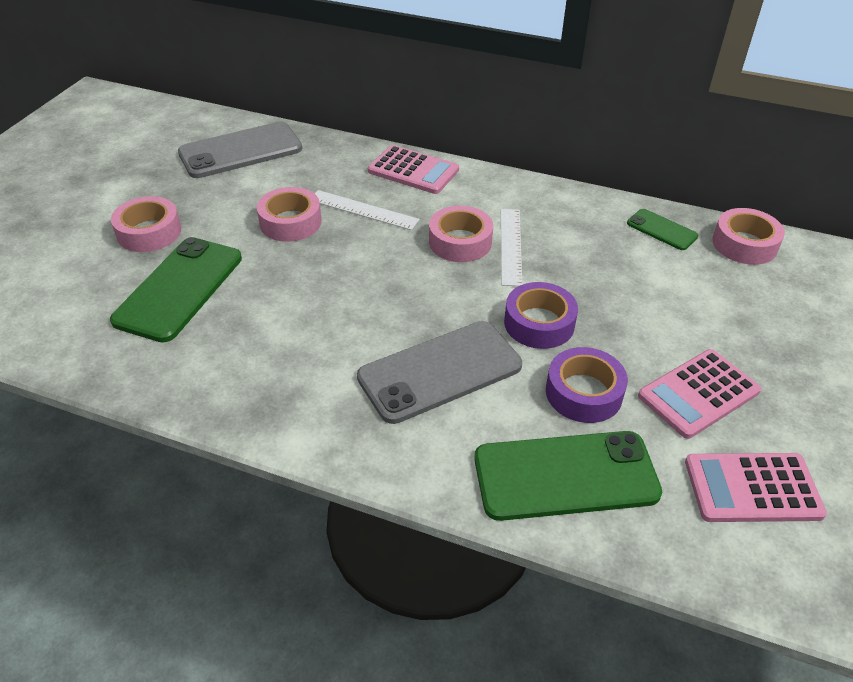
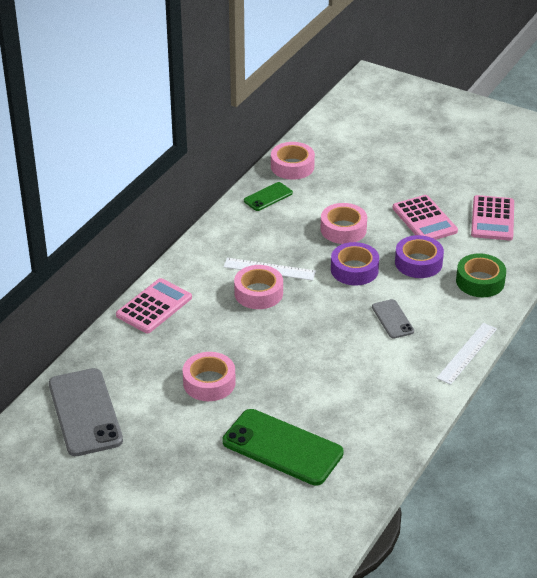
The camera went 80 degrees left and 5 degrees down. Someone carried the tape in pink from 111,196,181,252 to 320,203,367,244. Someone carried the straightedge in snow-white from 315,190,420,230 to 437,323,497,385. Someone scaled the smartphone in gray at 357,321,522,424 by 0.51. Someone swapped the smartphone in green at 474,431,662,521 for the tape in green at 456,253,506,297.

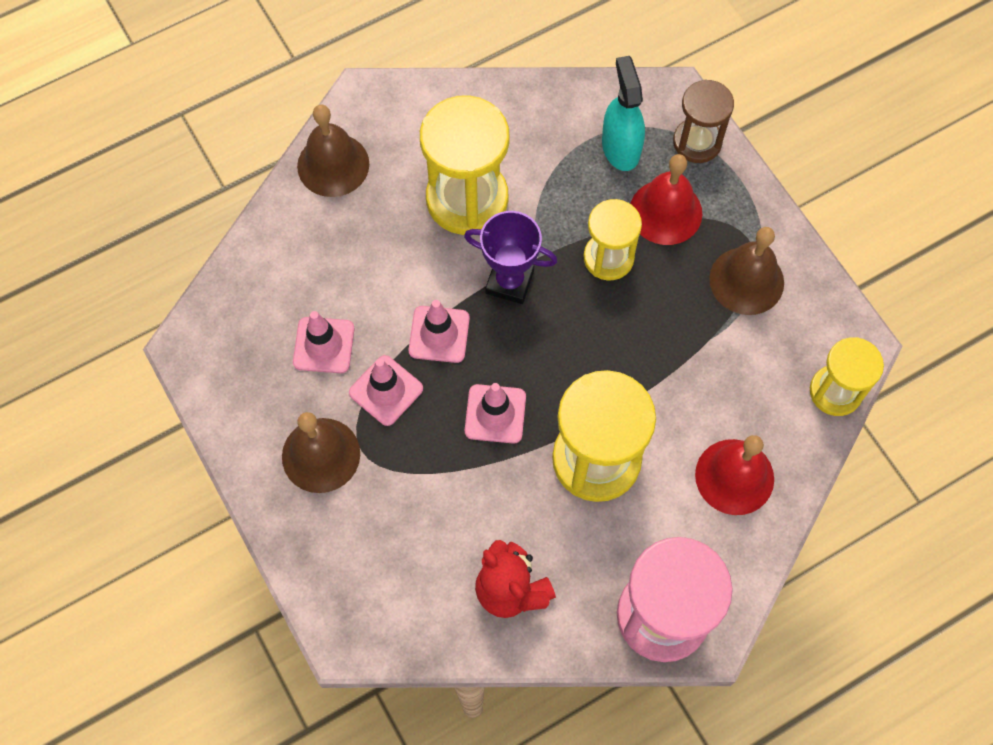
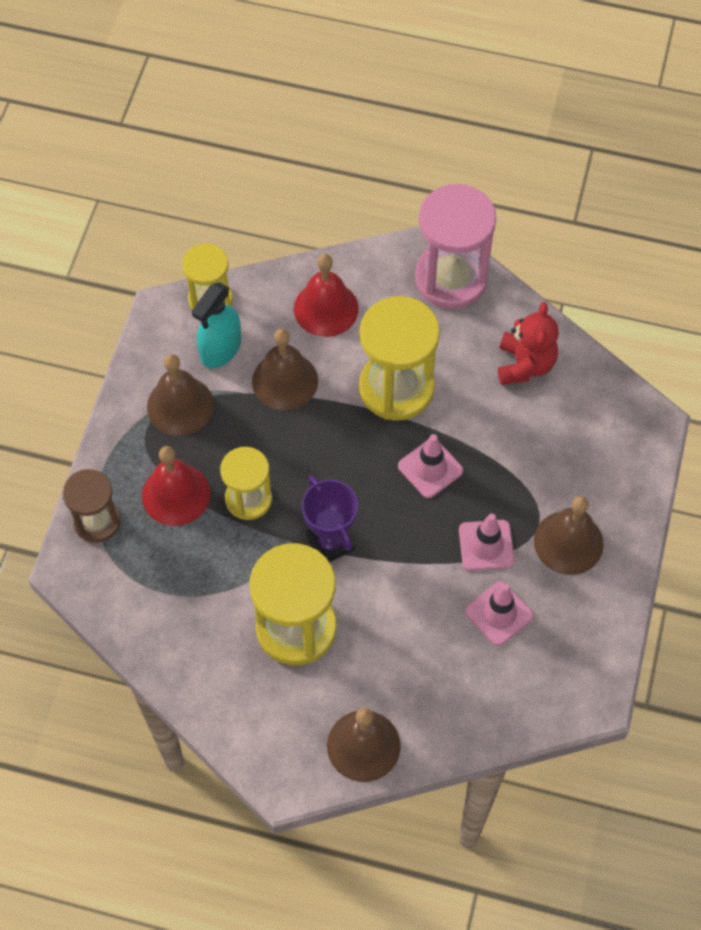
The camera went 135 degrees left and 5 degrees down. Someone took away the road cone in pink at 409,300,470,363. Someone carried the spray cleaner in turquoise from 602,56,645,171 to 192,282,241,369. Someone put down the bell in brown at 252,329,318,411.

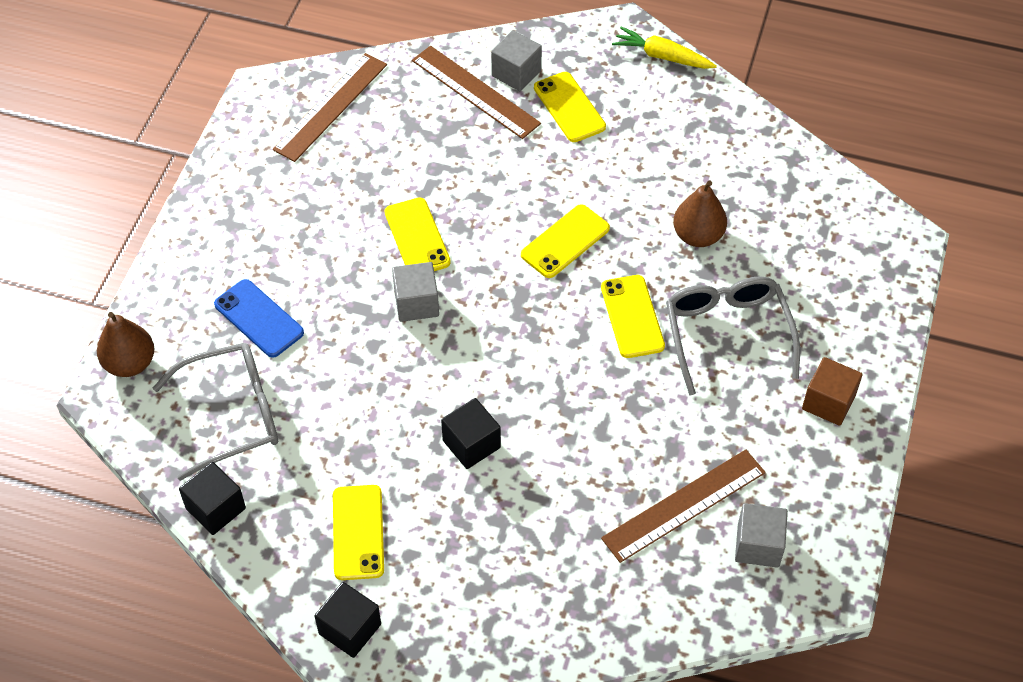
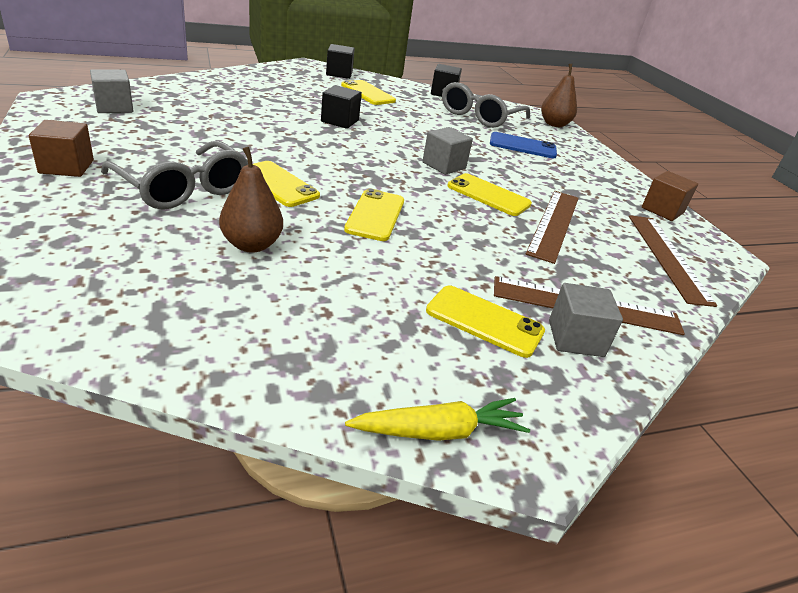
The camera went 140 degrees right and 20 degrees down. Someone carried the straightedge in brown from 601,449,766,563 to 526,191,579,264. Someone put down the cube in brown at 642,171,698,221.

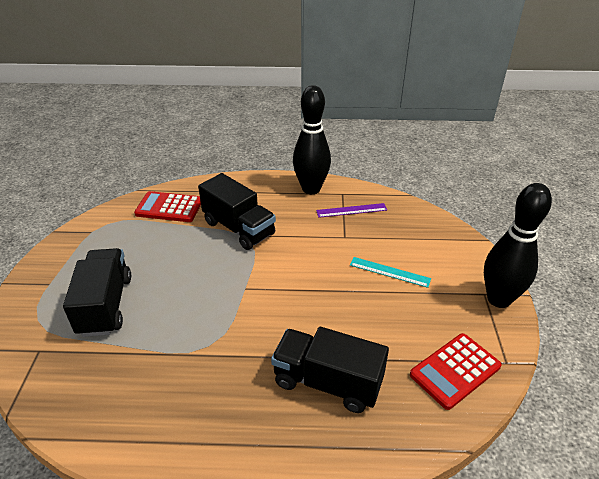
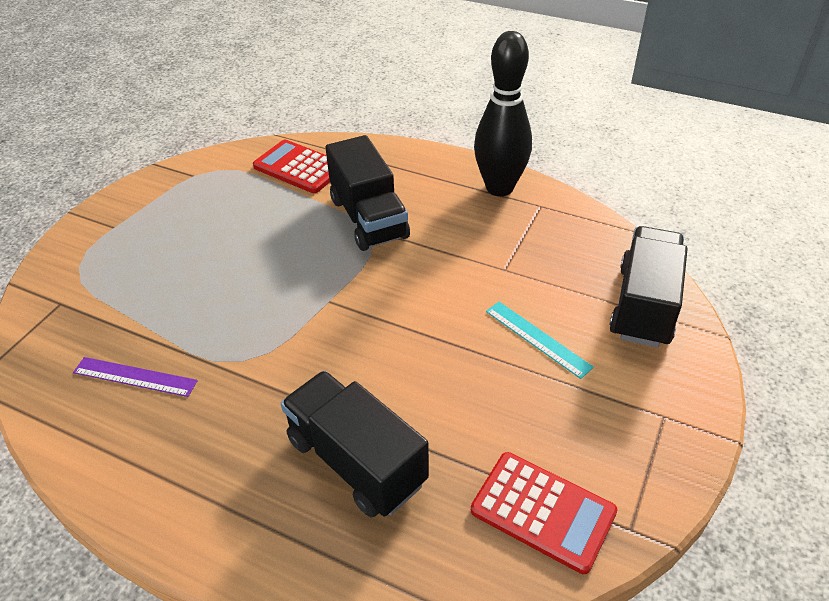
The camera went 25 degrees right and 5 degrees up. Someone carried the toy truck in jet-black from 63,248,131,337 to 609,226,687,348. Someone carried the straightedge in violet from 316,203,387,218 to 73,357,198,397. Someone rotated the pocket calculator in red at 410,333,502,410 by 135 degrees counterclockwise. Someone took away the skittle in jet-black at 484,183,552,308.

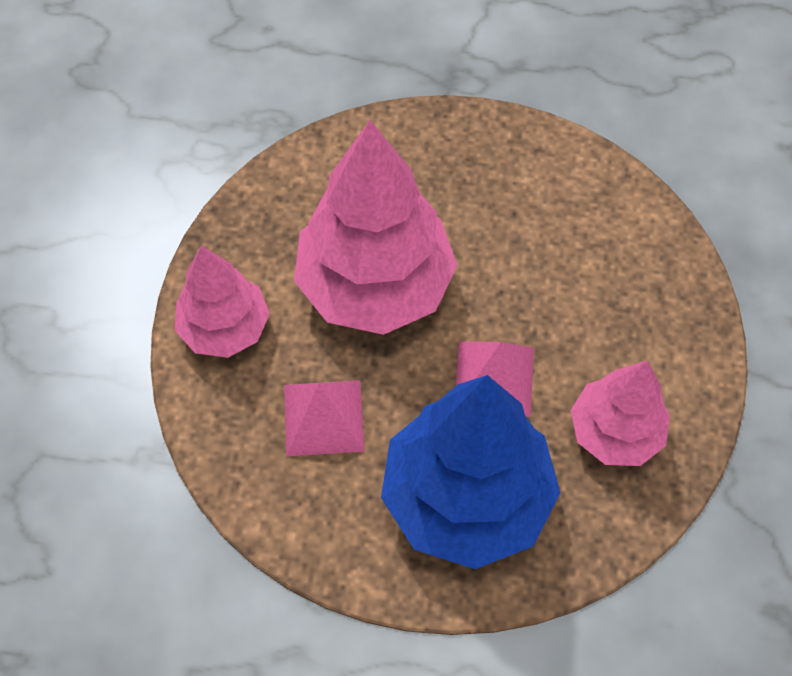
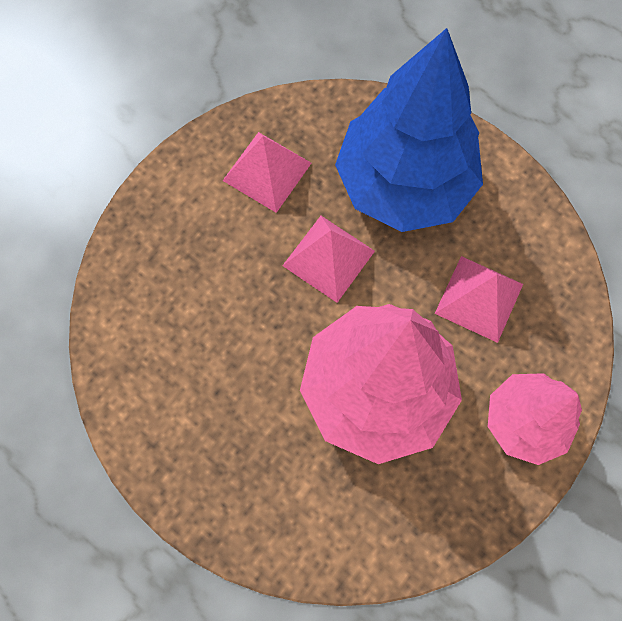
The camera went 150 degrees left and 10 degrees up. Someone swapped the tree in pink at 571,360,670,466 for the solid pyramid in pink at 223,132,311,213.

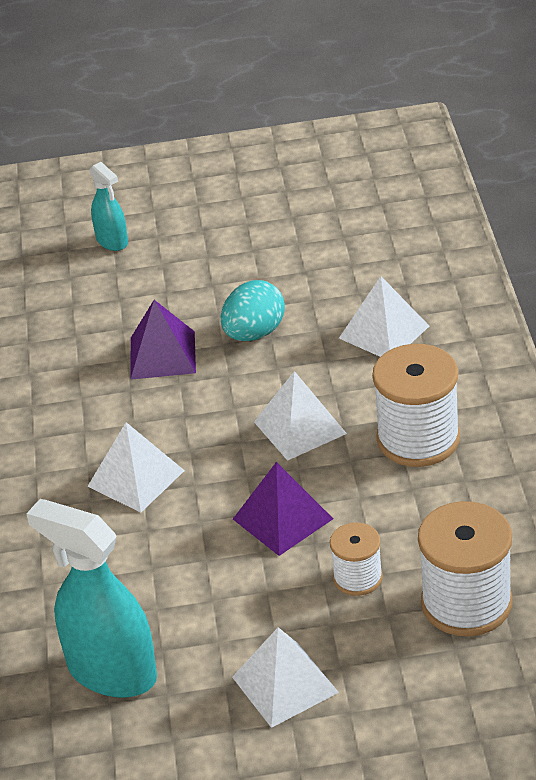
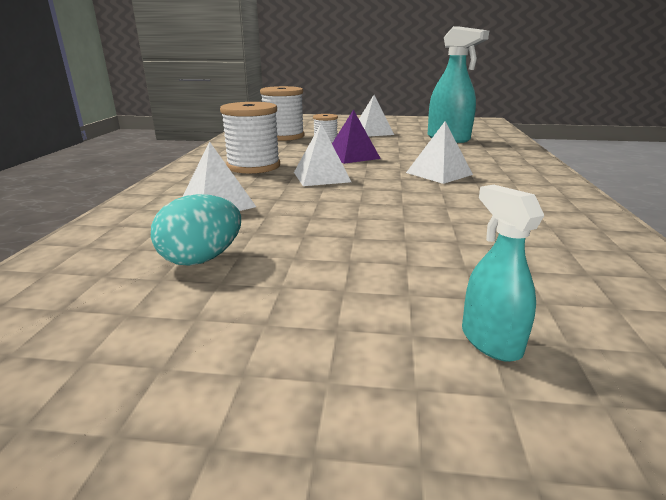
The camera went 170 degrees left and 15 degrees down. Someone took away the solid pyramid in violet at 130,300,196,380. Someone carried the egg in turquoise from 221,280,285,341 to 151,194,241,265.

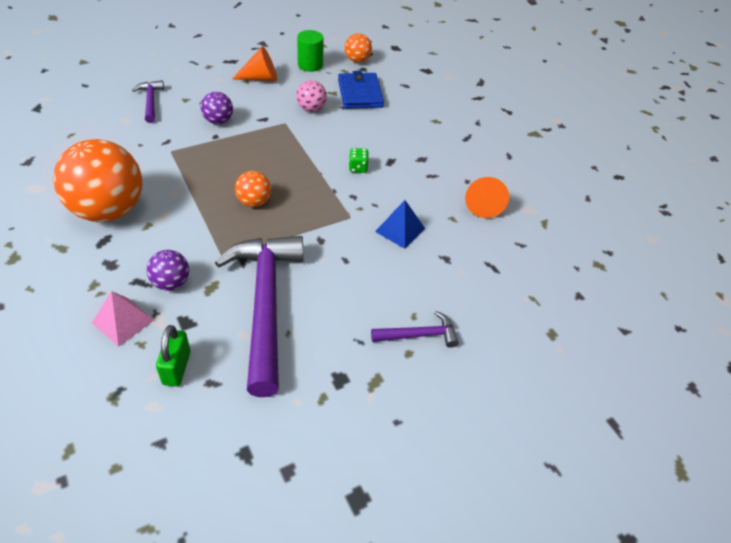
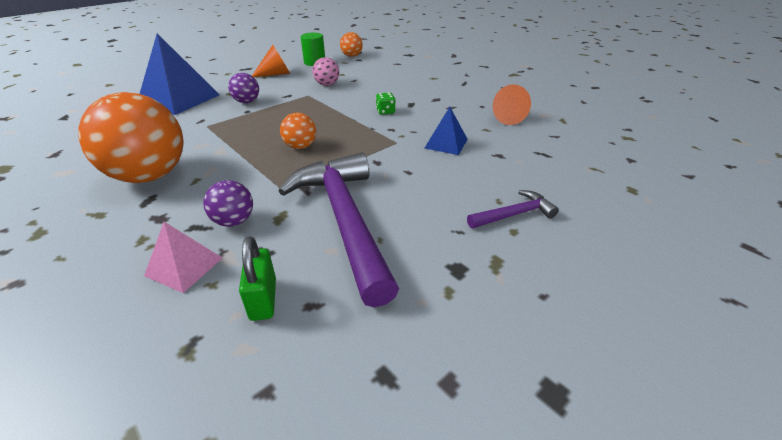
The camera went 10 degrees left and 10 degrees down. Someone swapped the claw hammer in violet at 132,80,164,123 for the solid pyramid in royal blue at 140,34,220,115. Someone took away the card wallet in royal blue at 338,71,384,109.

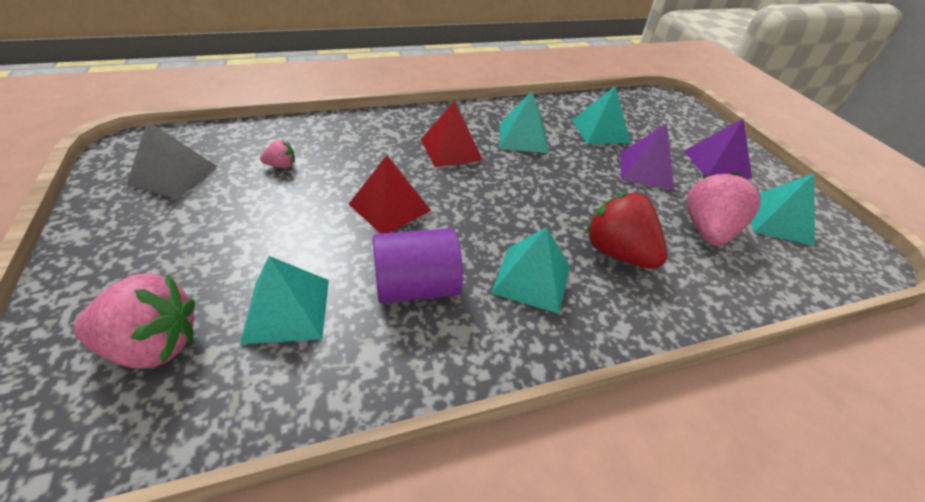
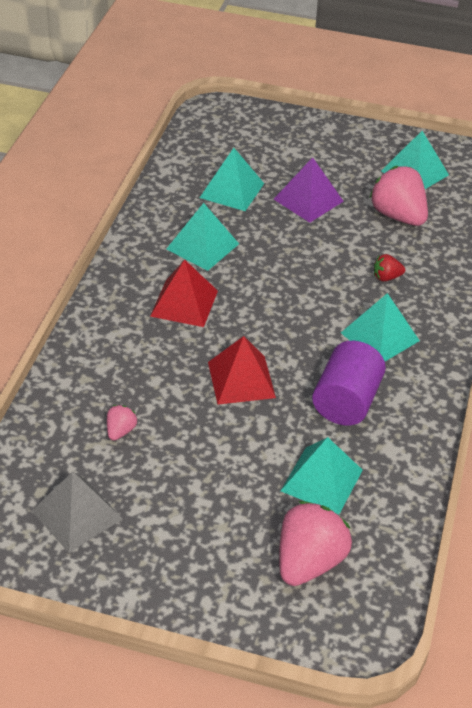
The camera went 55 degrees left and 0 degrees up. Someone scaled the berry in red at 586,193,667,269 by 0.47. Someone took away the solid pyramid in violet at 684,118,752,179.

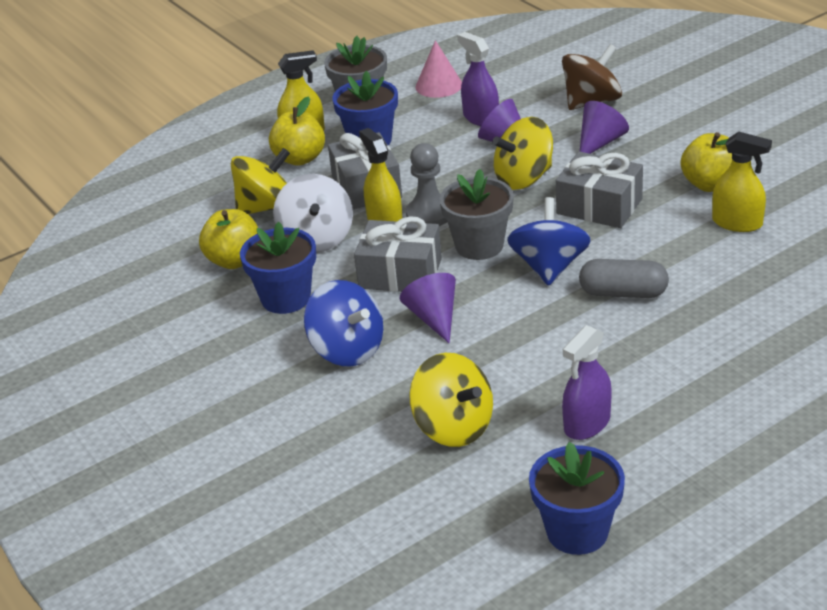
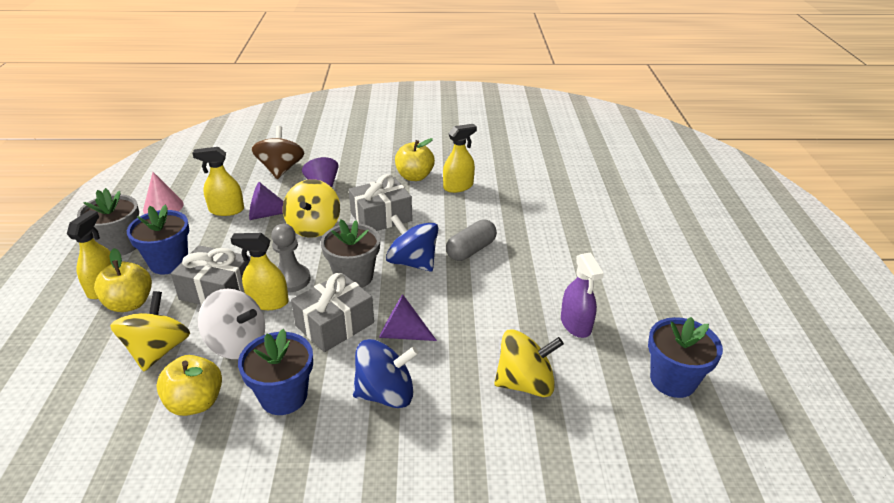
The camera went 60 degrees left and 0 degrees up. Someone repainted the spray cleaner in violet at 457,32,499,126, which became the spray cleaner in golden at 192,147,244,216.

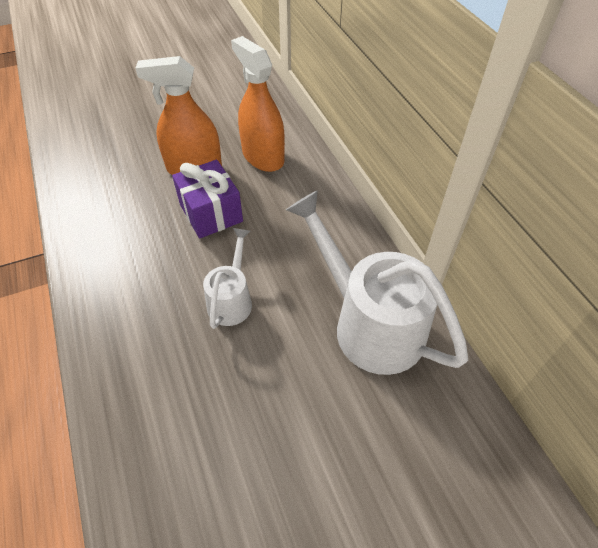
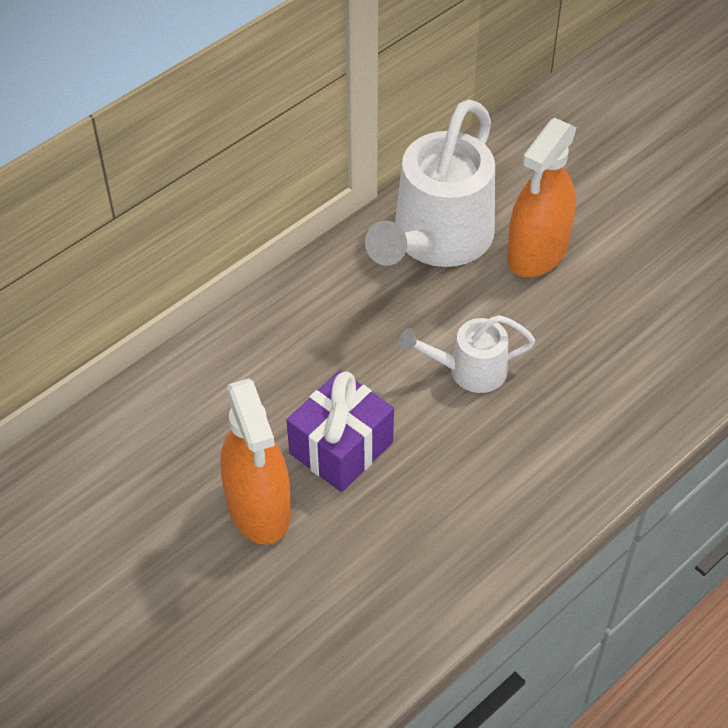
The camera went 110 degrees left and 0 degrees up. Someone carried the spray cleaner in bright orange from 231,36,285,172 to 507,118,577,277.

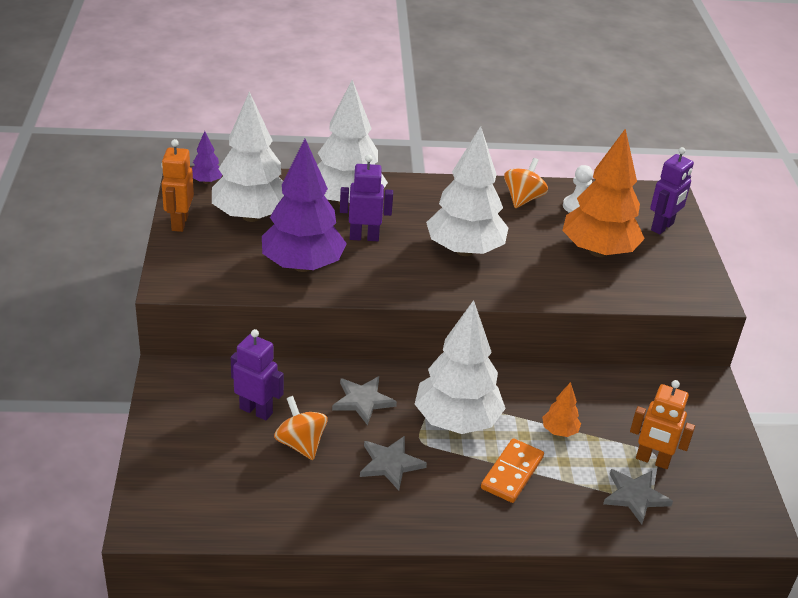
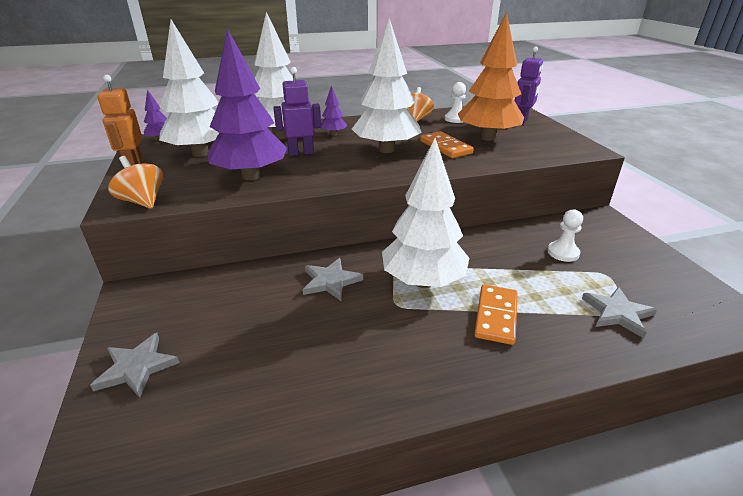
The camera went 10 degrees left and 5 degrees down. Someone took away the robot in violet at 231,329,284,420. Someone carried the spinning top in bright orange from 274,396,327,460 to 108,156,163,209. Someone carried the star in gray from 360,436,427,490 to 90,333,180,398. Someone took away the tree in bright orange at 542,382,581,437. Someone took away the robot in bright orange at 630,380,695,469. Someone put down the tree in violet at 321,85,347,136. Someone put down the domino in bright orange at 421,131,473,158. Someone put down the chess pawn in snow-white at 547,210,583,262.

